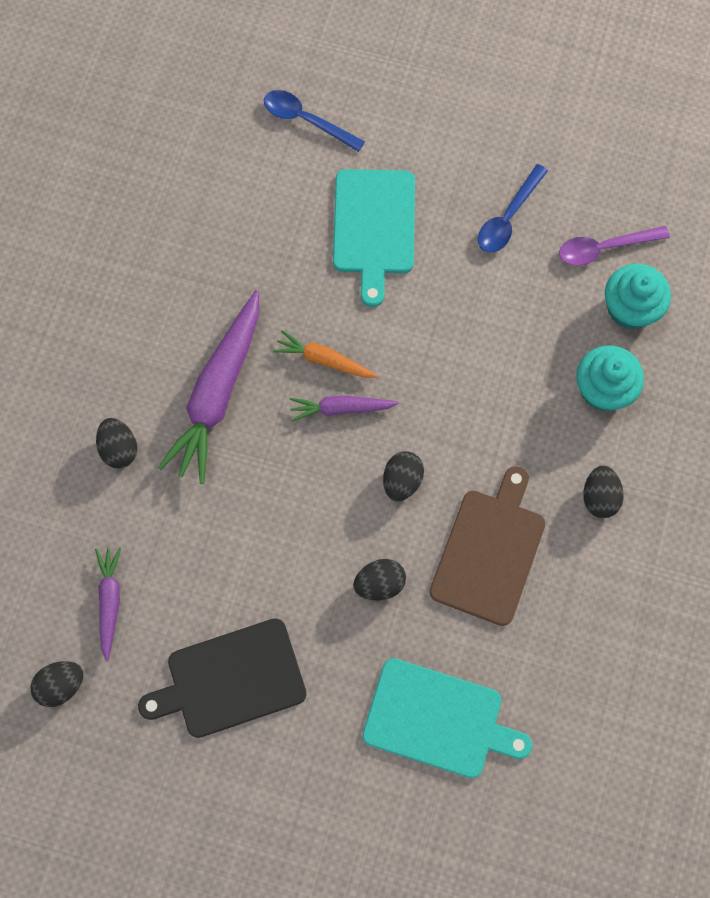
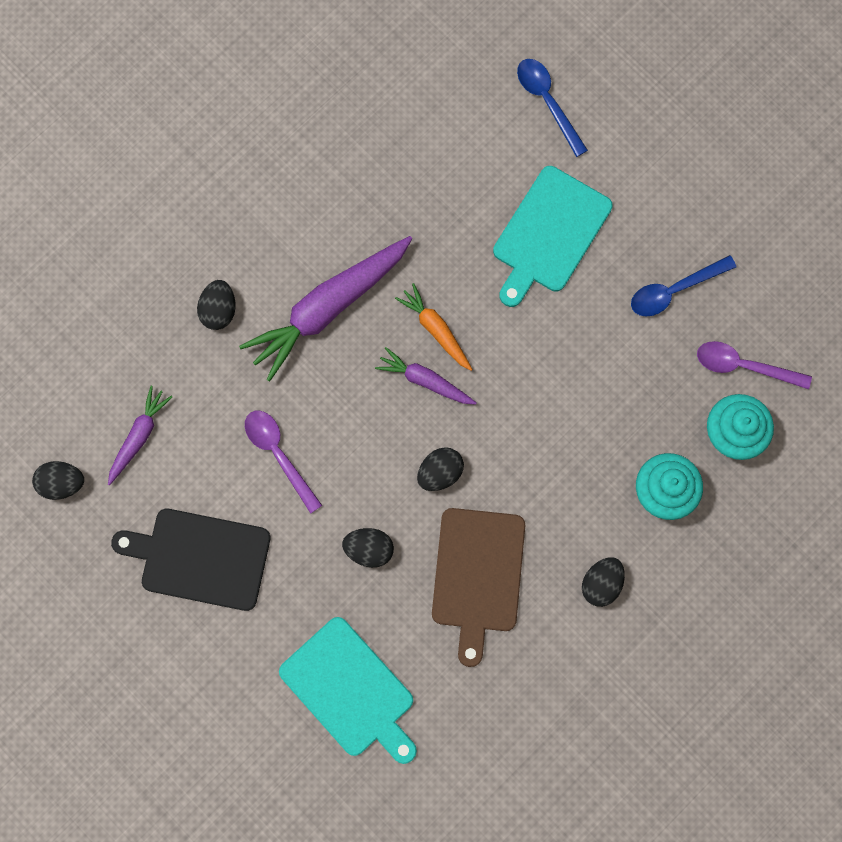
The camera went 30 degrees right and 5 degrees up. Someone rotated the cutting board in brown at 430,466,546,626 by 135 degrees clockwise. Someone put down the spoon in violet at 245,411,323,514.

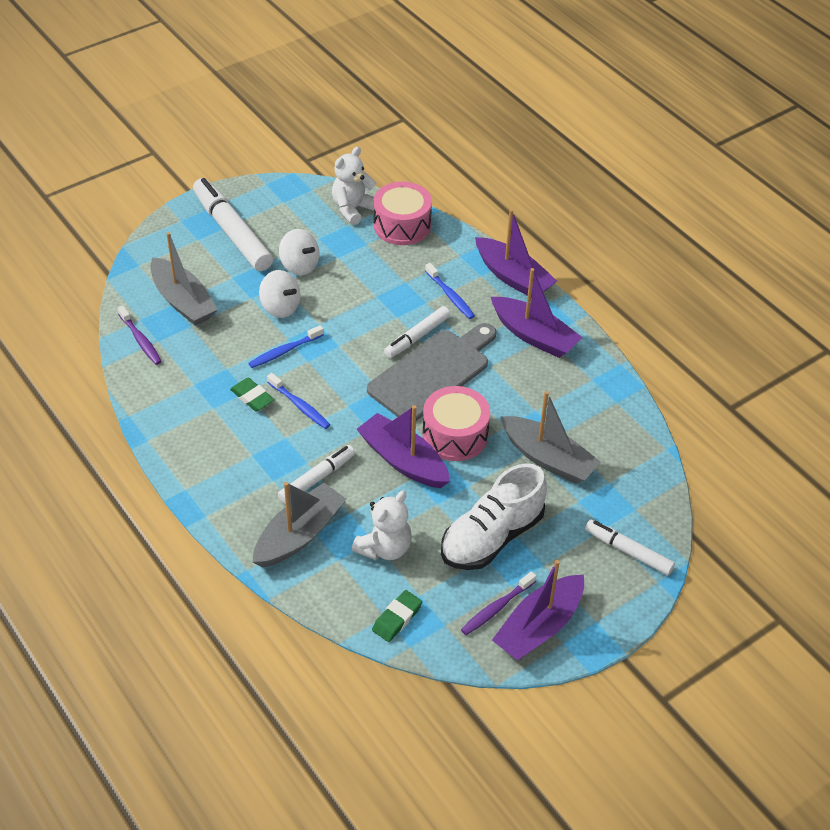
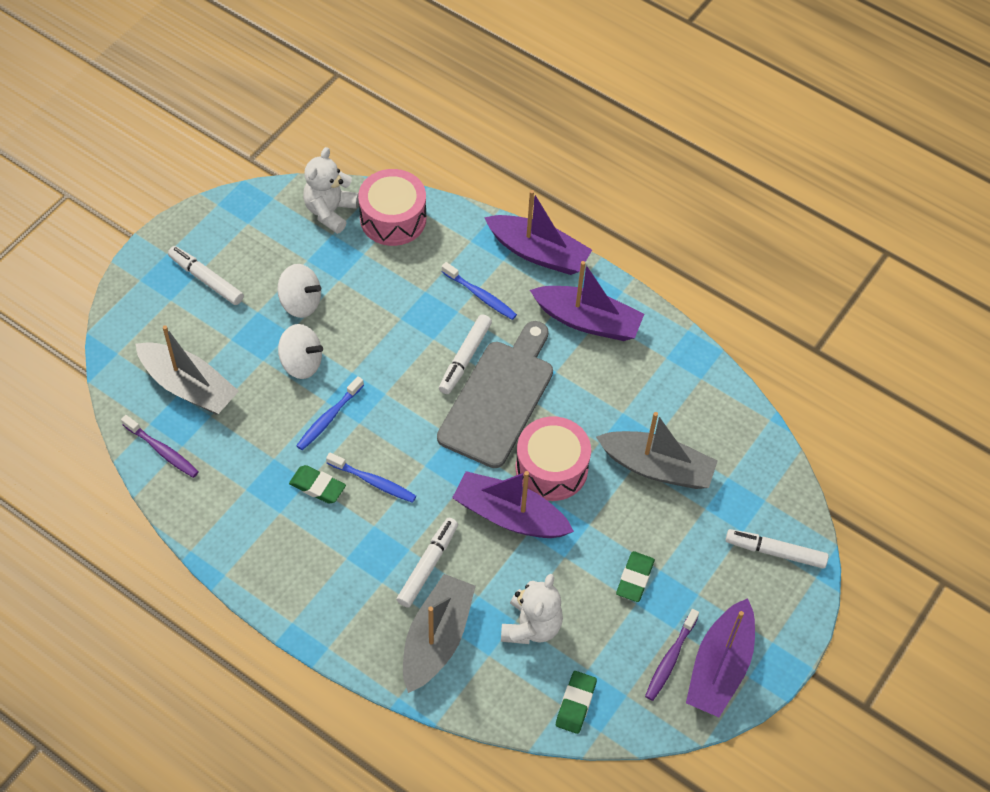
The camera went 20 degrees left and 10 degrees up. Someone scaled the marker in snow-white at 193,178,273,271 by 0.58. Someone swapped the sneaker in snow-white at 441,463,547,570 for the eraser in green at 616,551,655,602.

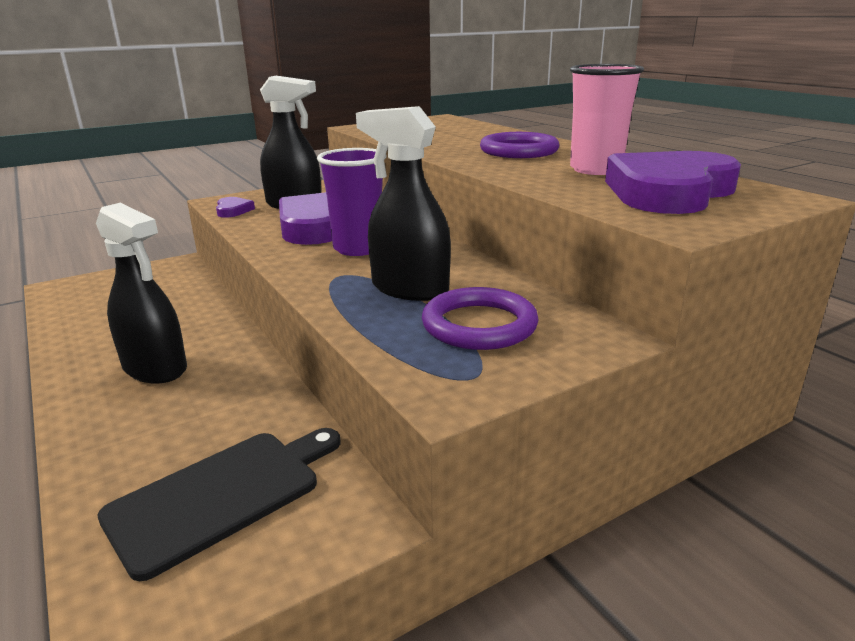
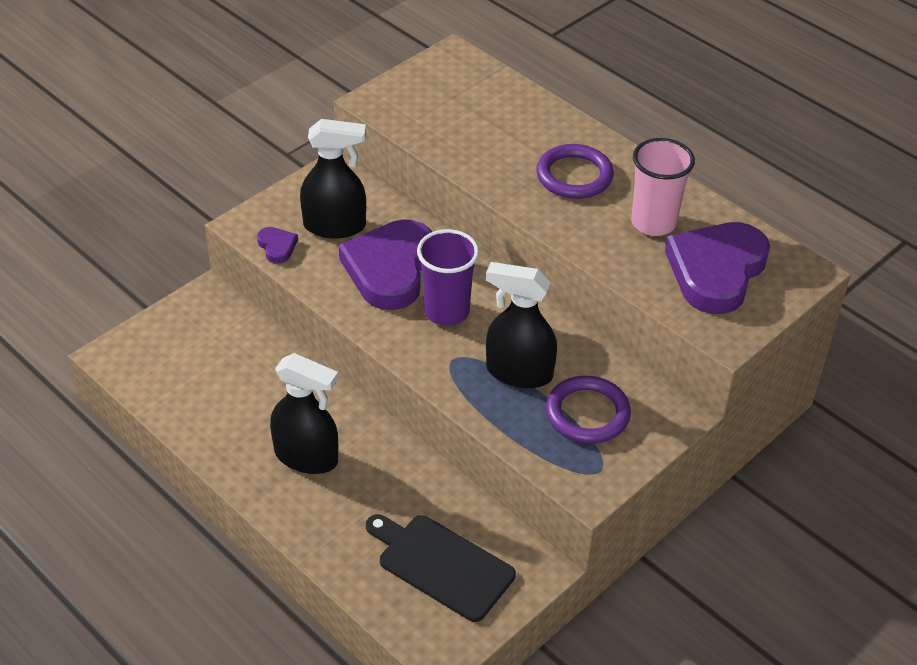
The camera went 15 degrees left and 20 degrees up. Someone rotated the cutting board in jet-black at 98,428,341,581 by 90 degrees counterclockwise.

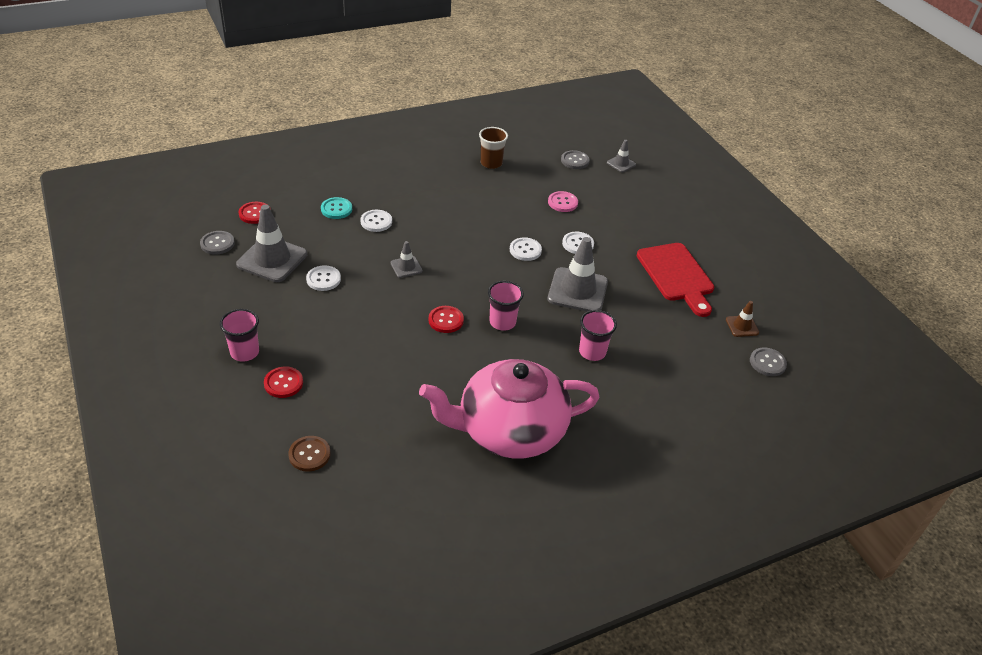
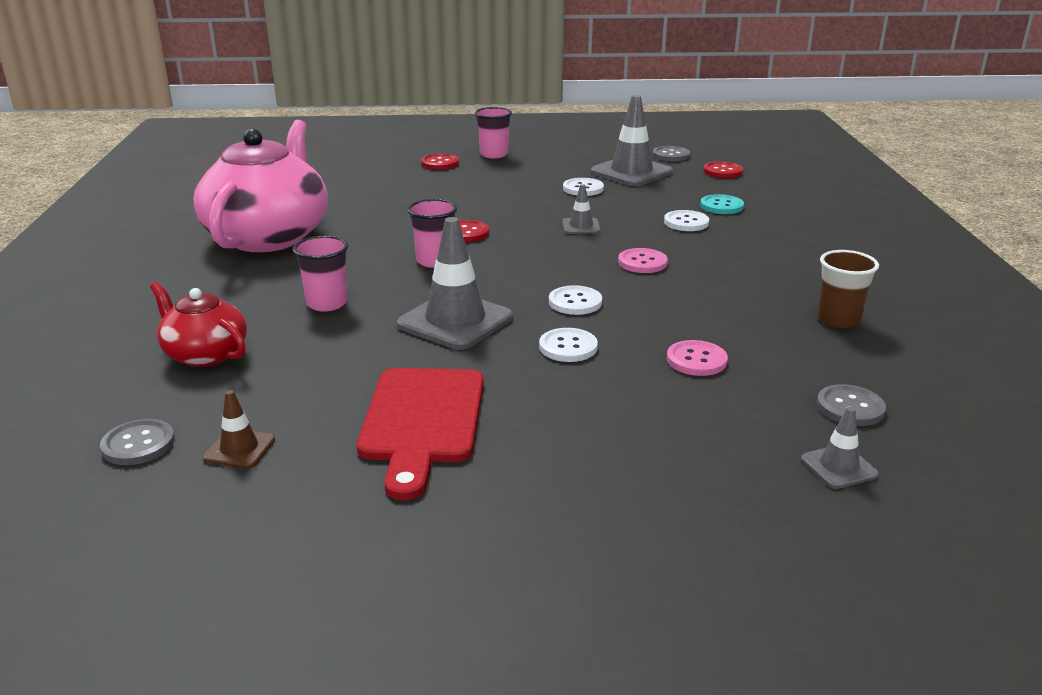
The camera went 115 degrees right and 15 degrees down. Someone took away the button in brown at 288,436,331,472. Someone rotated the cutting board in red at 637,243,714,317 by 90 degrees counterclockwise. Someone put down the china teapot in red at 150,282,247,367. Someone put down the button in pink at 618,248,668,273.

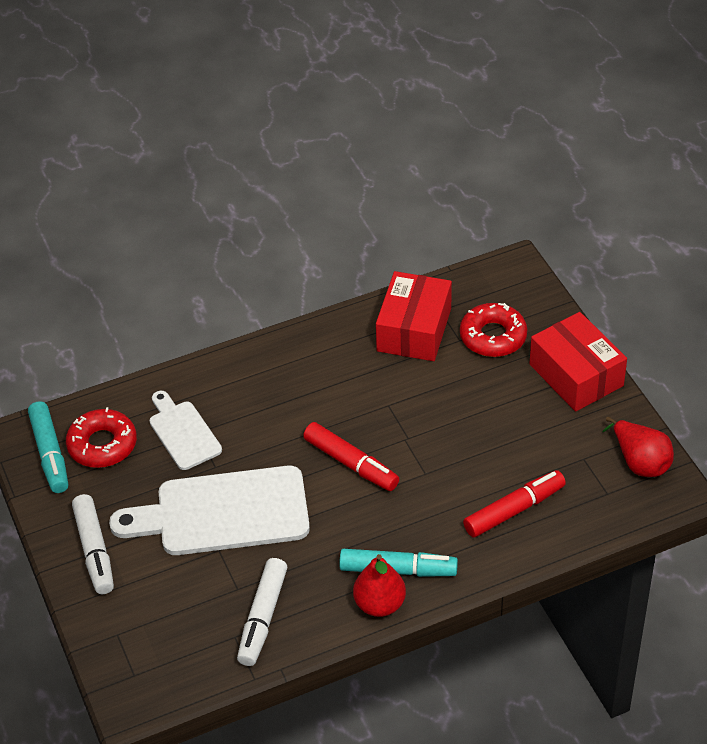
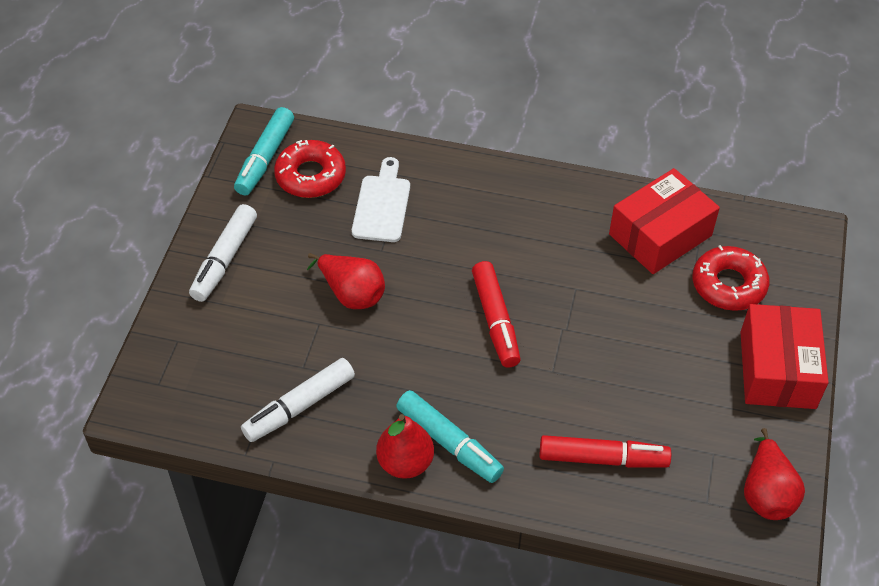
The camera went 35 degrees right and 5 degrees up. Someone swapped the cutting board in snow-white at 109,466,310,555 for the pear in red at 307,253,385,309.

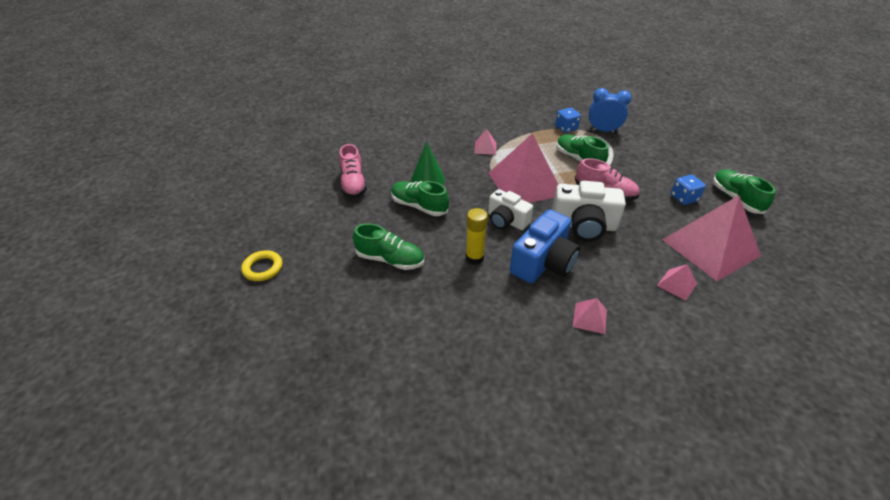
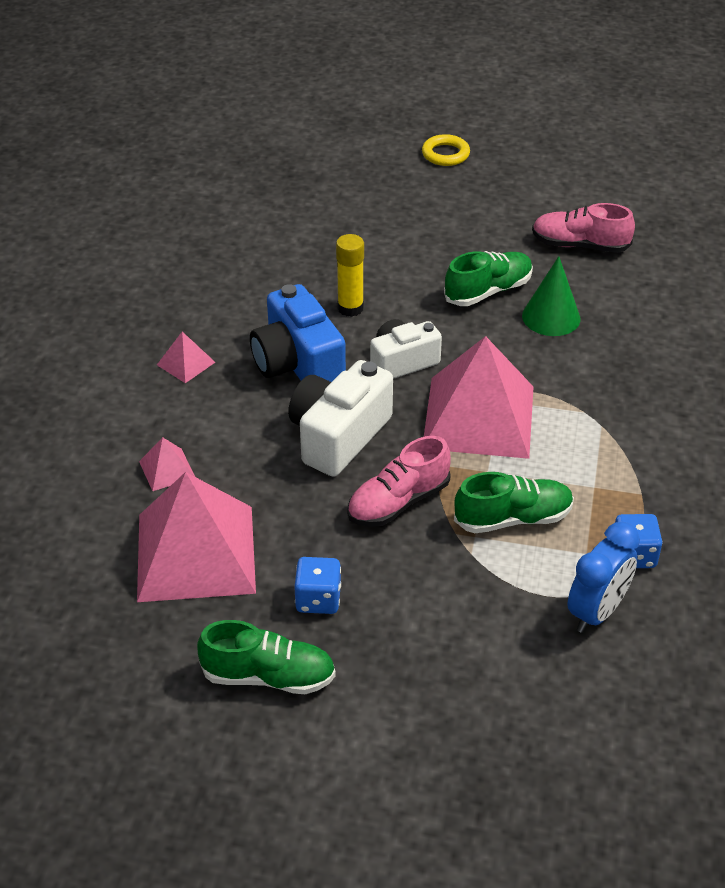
The camera went 115 degrees right and 0 degrees up. Someone took away the sneaker in green at 353,223,424,270. Someone took away the solid pyramid in pink at 474,129,496,155.

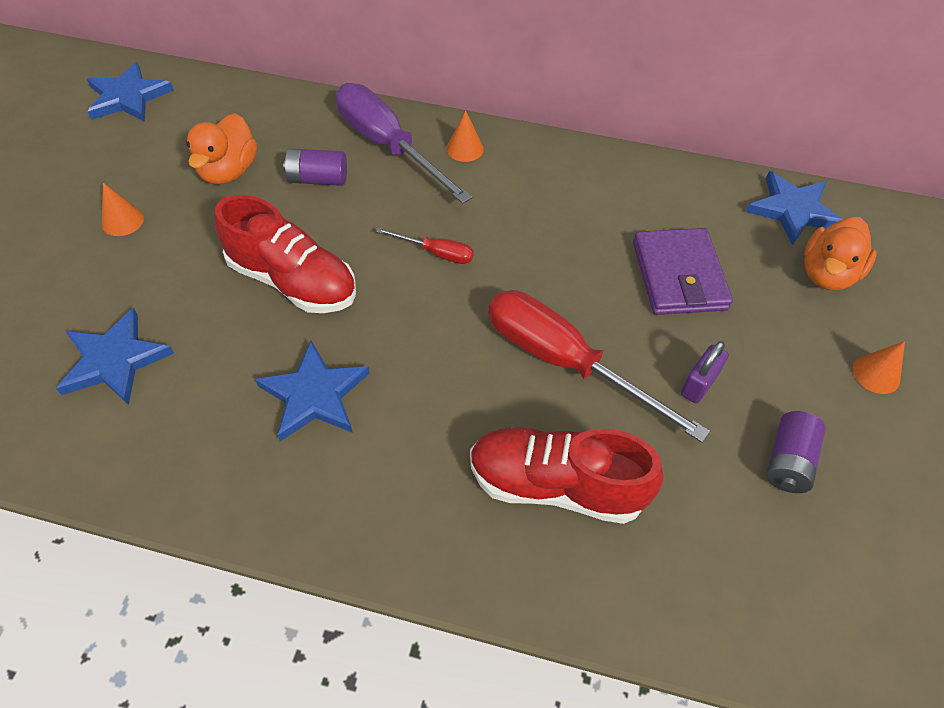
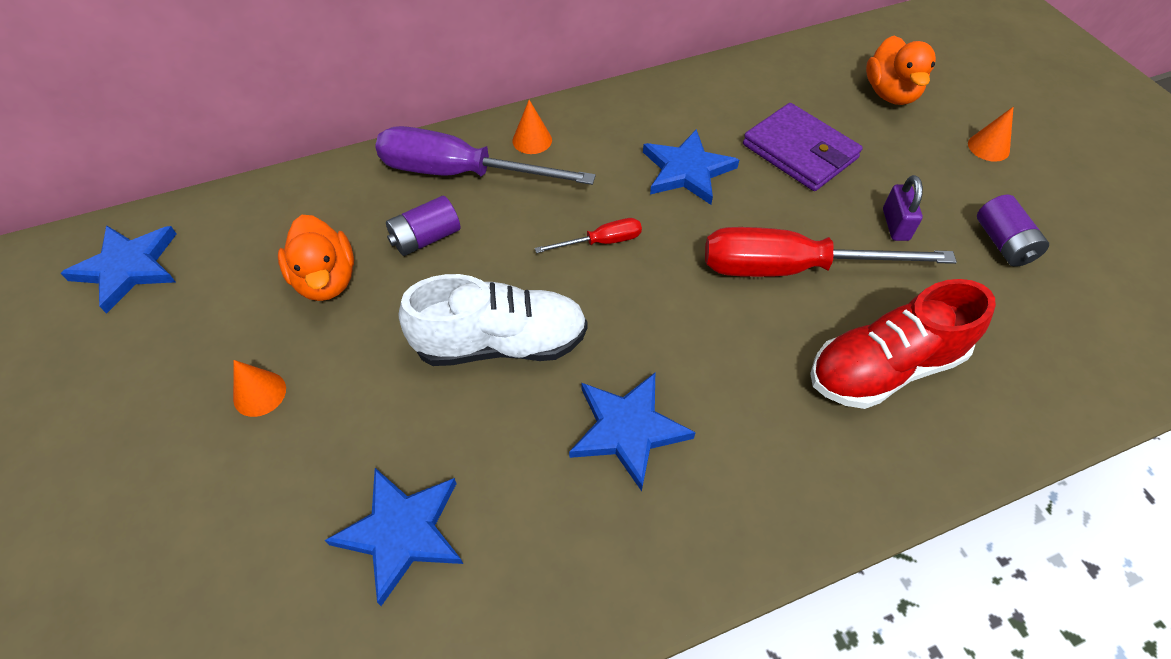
The camera went 35 degrees left and 0 degrees up. Someone repainted the sneaker in red at 215,195,356,313, which became the sneaker in snow-white at 399,274,587,366. Someone carried the star in royal blue from 746,171,843,246 to 643,129,739,205.

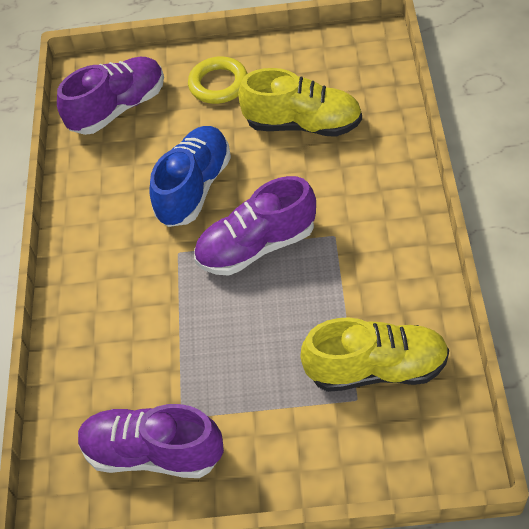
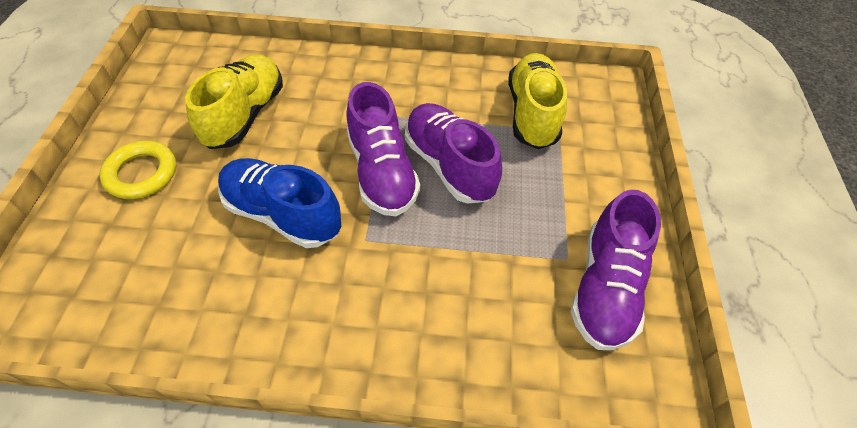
The camera went 90 degrees left and 0 degrees up. Someone carried the sneaker in violet from 57,57,164,135 to 405,103,502,204.

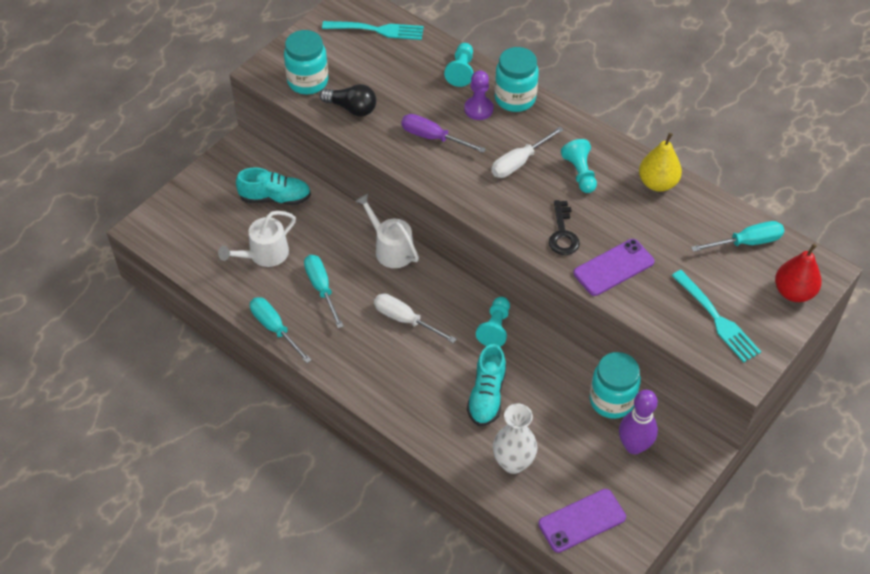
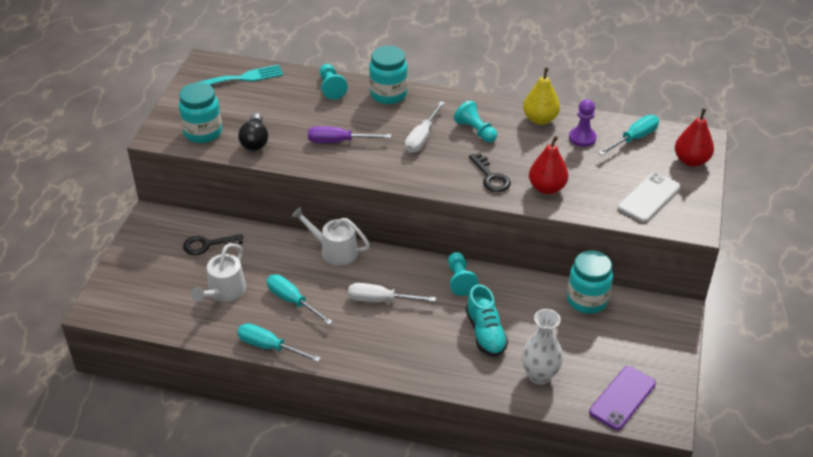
The camera went 25 degrees left and 10 degrees down. Someone swapped the sneaker in turquoise at 236,167,311,205 for the door key in jet-black at 183,234,243,255. Someone rotated the bulb in jet-black at 320,84,376,117 by 90 degrees clockwise. Someone carried the chess pawn in violet from 464,71,493,120 to 569,99,596,147. Someone swapped the smartphone in violet at 573,239,654,296 for the pear in red at 529,136,568,194. Someone took away the skittle in violet at 619,390,658,454. Someone swapped the fork in turquoise at 671,270,761,362 for the smartphone in snow-white at 618,172,680,222.

